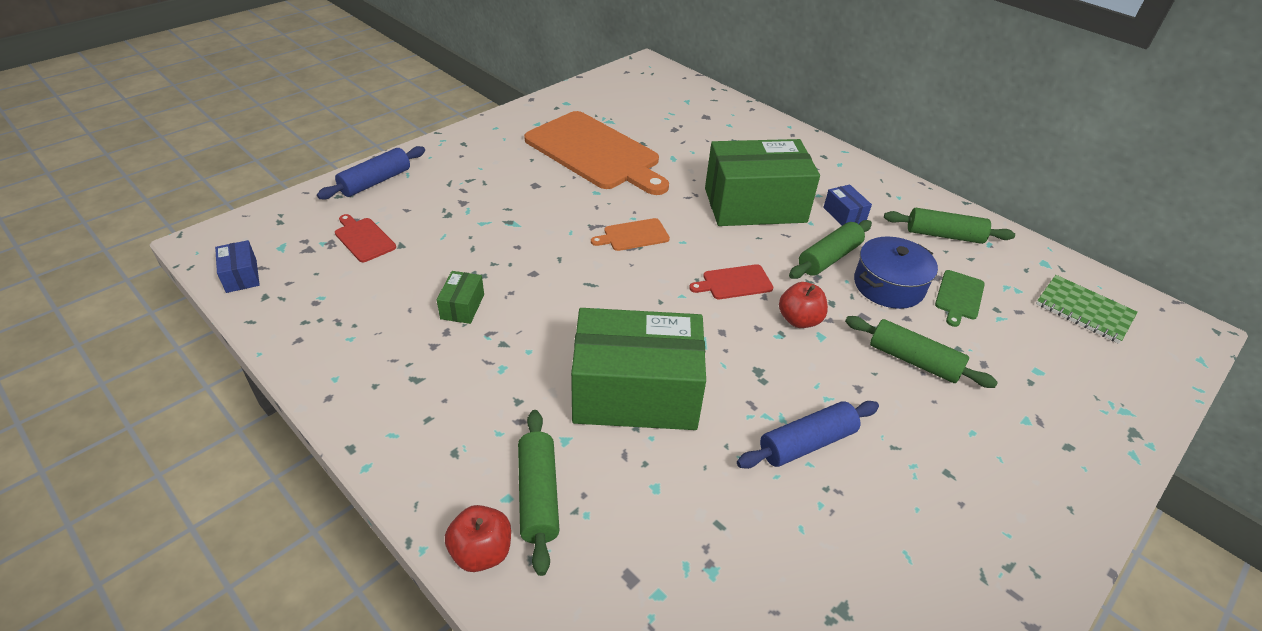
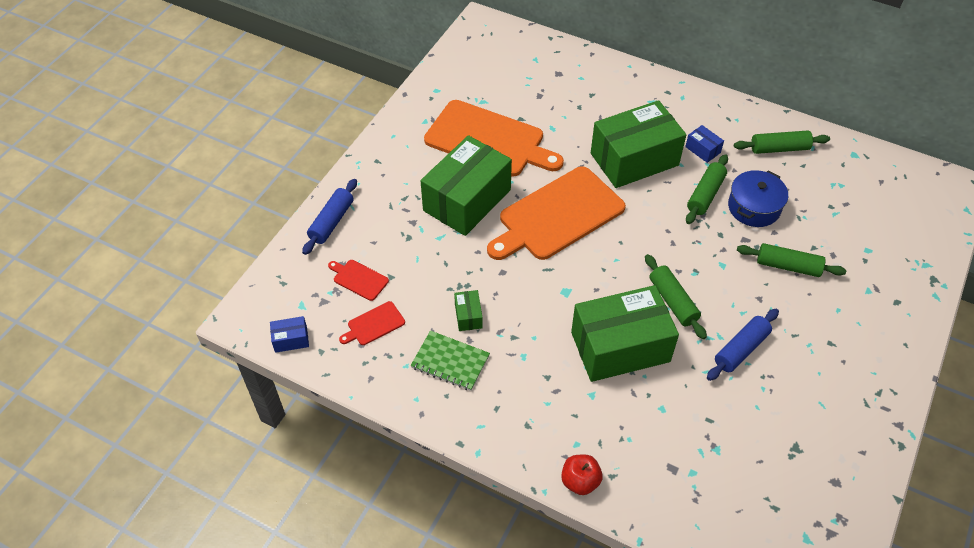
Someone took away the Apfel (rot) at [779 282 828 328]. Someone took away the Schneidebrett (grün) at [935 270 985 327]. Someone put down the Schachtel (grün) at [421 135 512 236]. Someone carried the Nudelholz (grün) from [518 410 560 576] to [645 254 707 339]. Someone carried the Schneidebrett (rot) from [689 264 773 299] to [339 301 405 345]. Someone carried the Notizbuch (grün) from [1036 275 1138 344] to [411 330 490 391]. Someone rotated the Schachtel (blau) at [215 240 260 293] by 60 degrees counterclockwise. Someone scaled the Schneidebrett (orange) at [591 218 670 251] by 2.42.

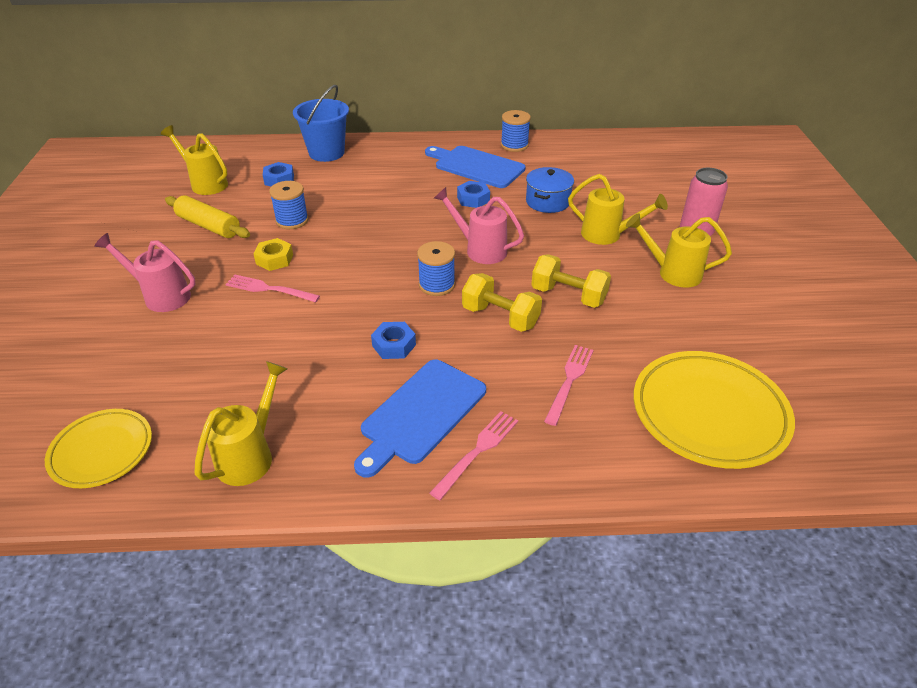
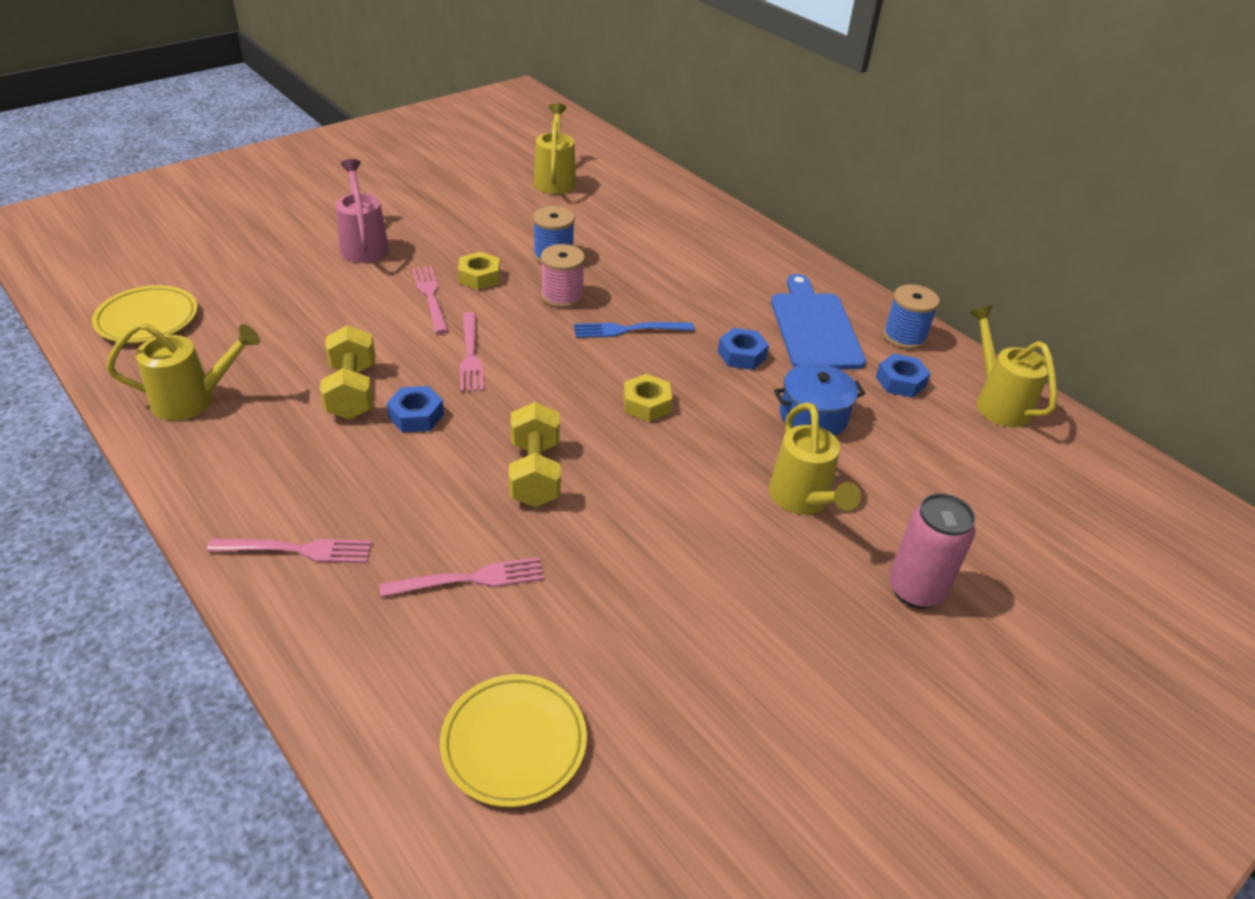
Someone took away the Nudelholz (gelb) at [165 195 250 238]. Someone took away the Eimer (blau) at [293 85 349 162]. Someone took away the Schneidebrett (blau) at [354 360 486 478]. Someone took away the Garnrolle (blau) at [417 241 455 296]. Someone put down the Gabel (rosa) at [460 312 484 392]. Someone put down the Garnrolle (rosa) at [541 244 585 308]. Someone put down the Gabel (blau) at [574 322 694 338]. Someone carried the Sechskantmutter (blau) from [263 162 294 186] to [876 353 931 398]. Someone carried the Hantel (gelb) from [531 254 611 308] to [320 325 375 420]. Someone carried the Gießkanne (gelb) from [626 213 732 288] to [969 306 1057 427]. Someone swapped the Gießkanne (rosa) at [434 187 524 264] for the Sechskantmutter (gelb) at [623 374 672 422]. Someone scaled the Teller (gelb) at [634 351 795 469] by 0.61.

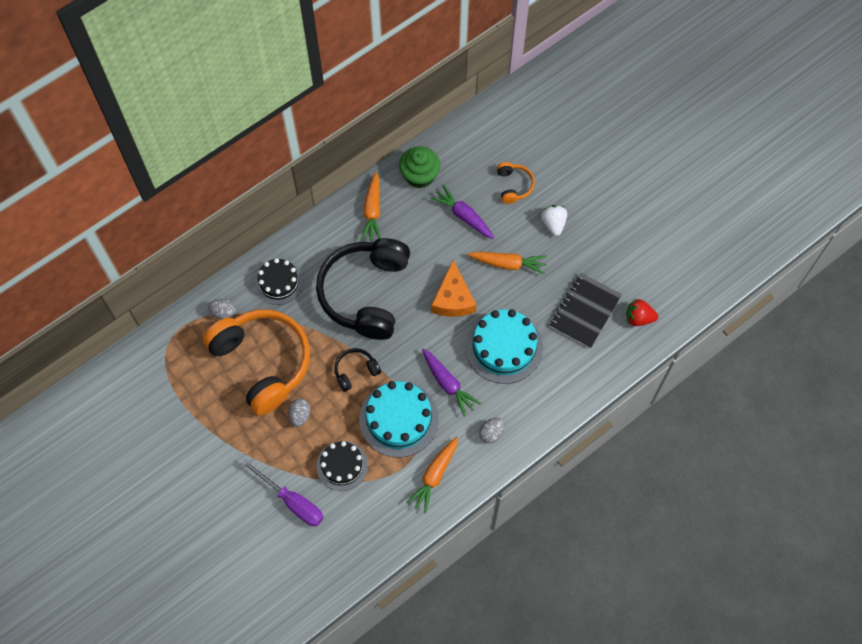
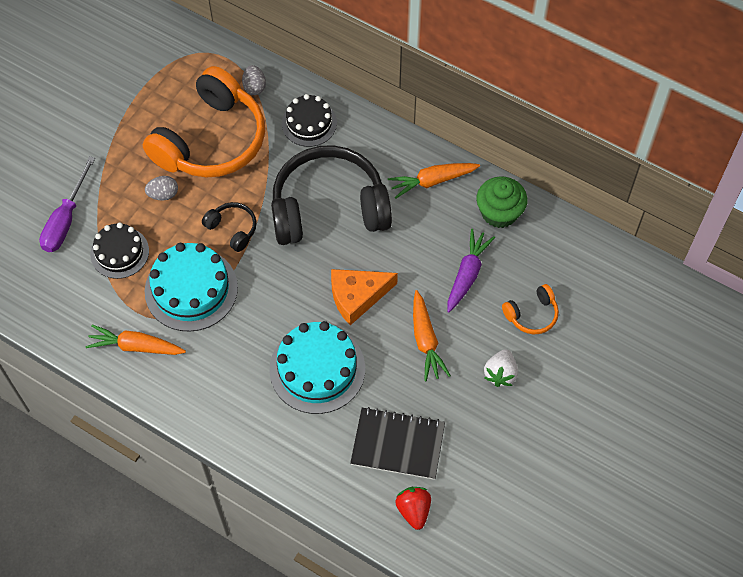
Someone took away the Karotte (lila) at [422 348 481 417]. Someone took away the Ei (grau) at [479 418 505 443]. Someone rotated the Erdbeere (weiß) at [541 205 567 236] by 135 degrees clockwise.

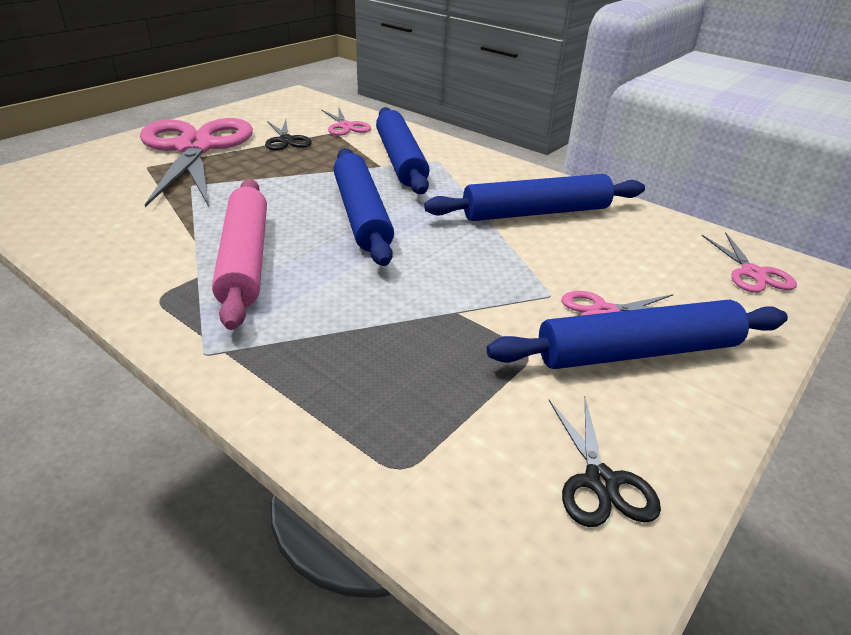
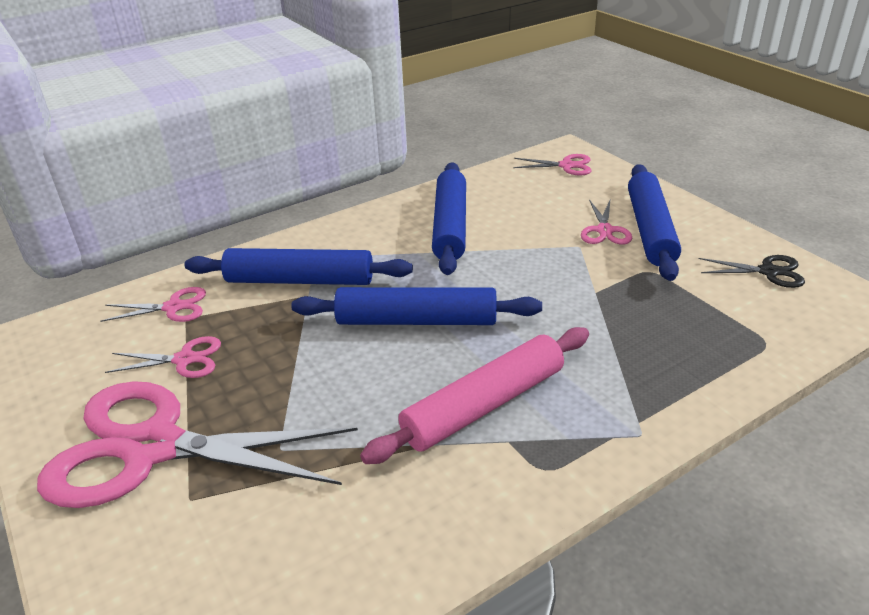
Someone repainted the Schere (schwarz) at [265 120 312 150], which became the Schere (rosa) at [105 336 221 378]. Someone rotated the Nudelholz (rosa) at [212 179 267 330] by 45 degrees counterclockwise.

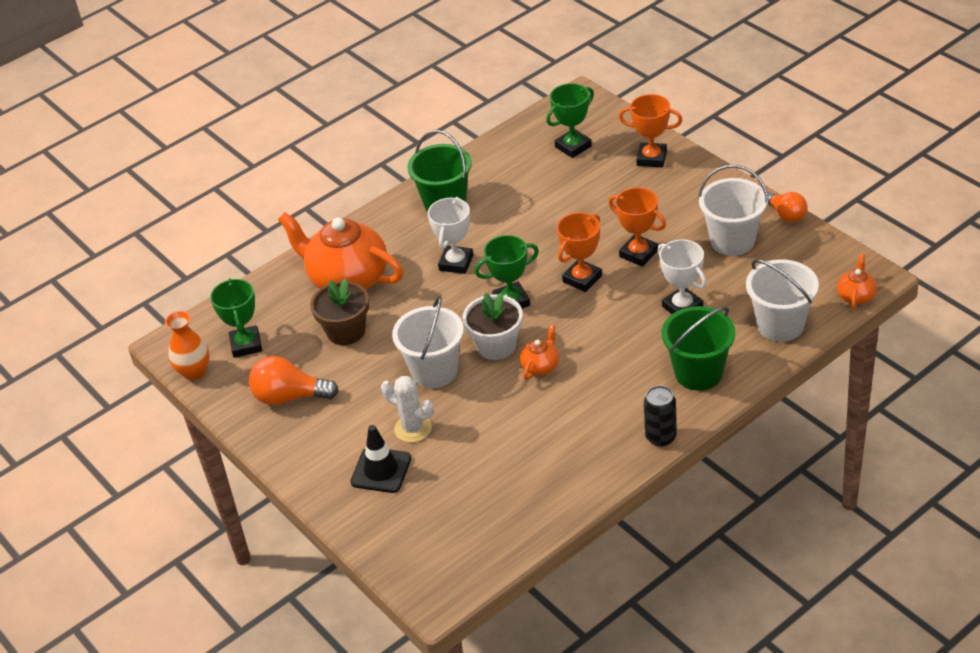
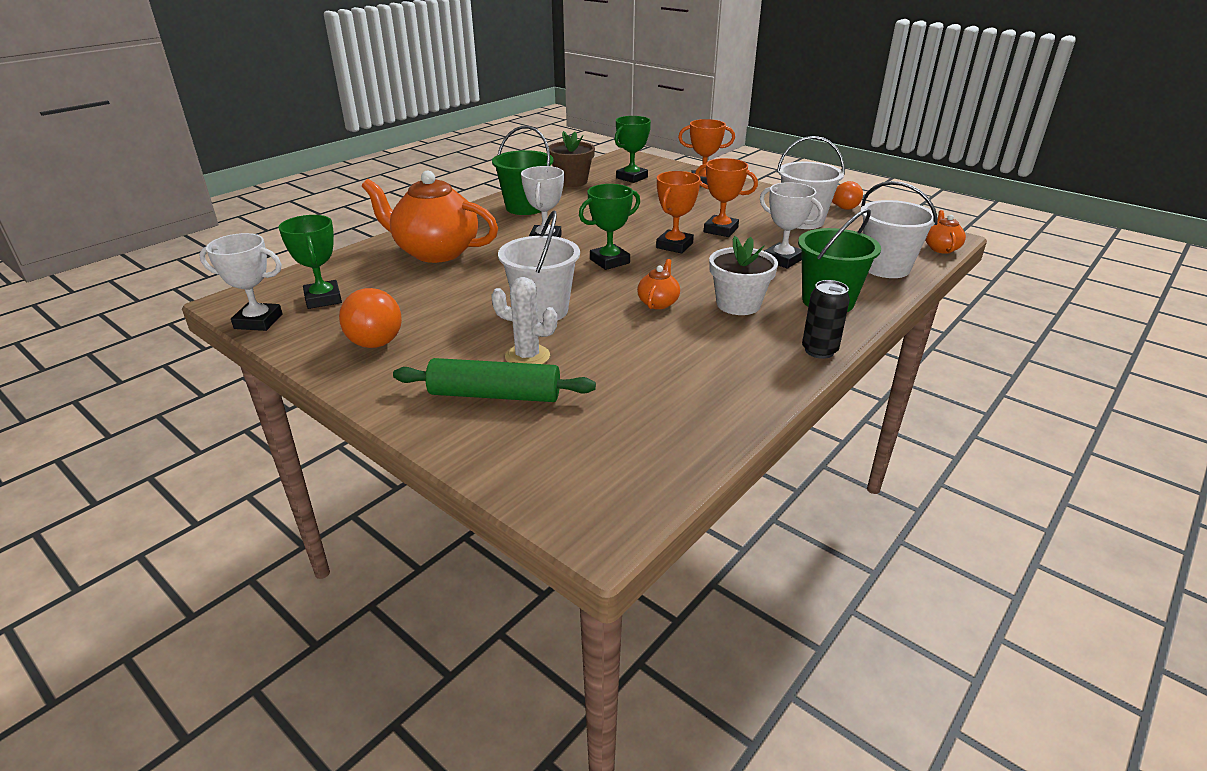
Someone carried the Blumentopf (braun) from [310 278 369 345] to [549 131 595 187]. Someone carried the Blumentopf (weiß) from [463 293 522 360] to [709 236 778 315]. Someone swapped the Vase (orange) at [165 311 209 380] for the Pokal (weiß) at [199 233 282 331]. Someone swapped the Leitkegel (schwarz) at [351 425 411 493] for the Nudelholz (grün) at [393 358 596 402]. Someone rotated the Glühbirne (orange) at [249 356 339 405] by 105 degrees counterclockwise.

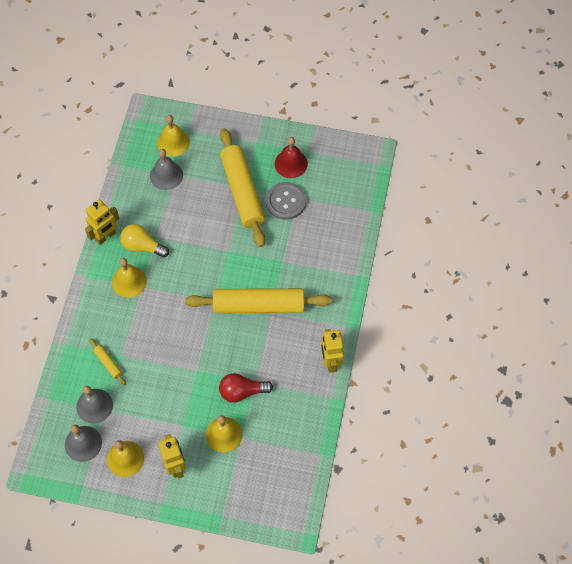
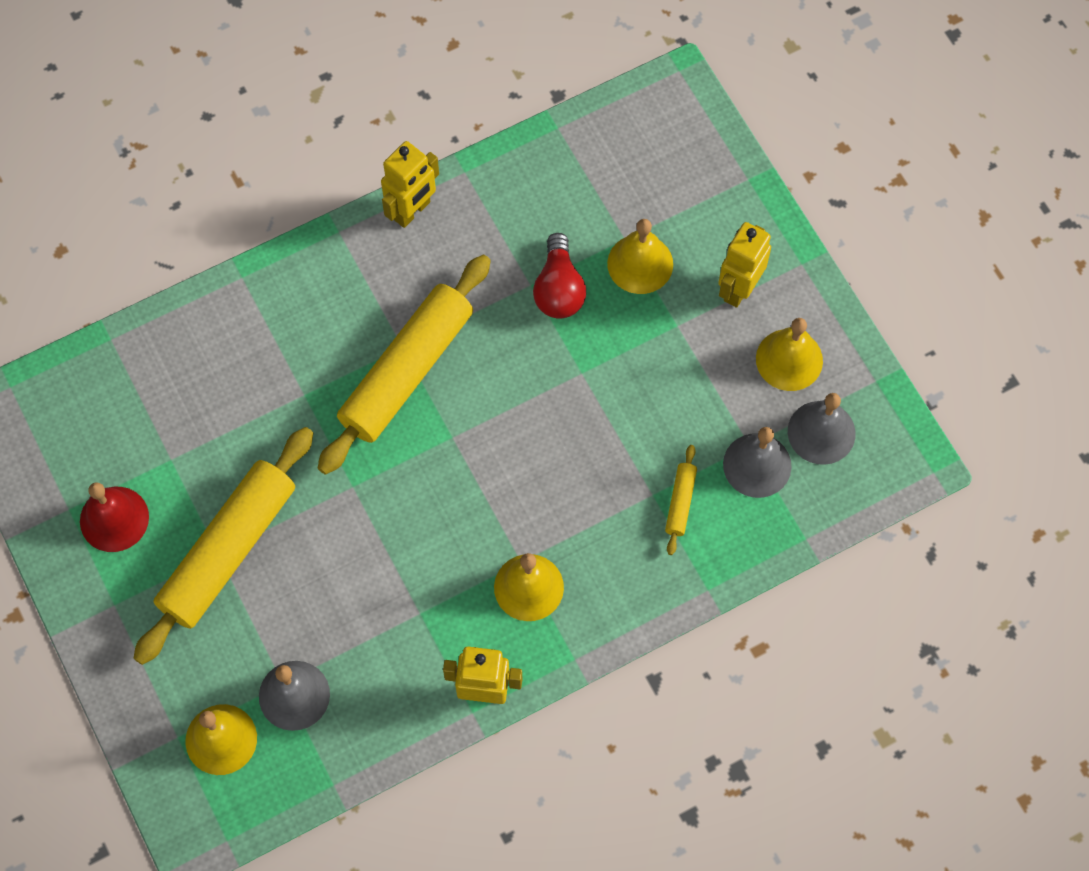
Someone took away the Glühbirne (gelb) at [120 224 169 258]. Someone took away the Knopf (grau) at [266 182 306 220]. Someone rotated the Nudelholz (gelb) at [185 288 332 313] by 75 degrees clockwise. Someone rotated the Glühbirne (rot) at [219 373 273 403] by 45 degrees clockwise.

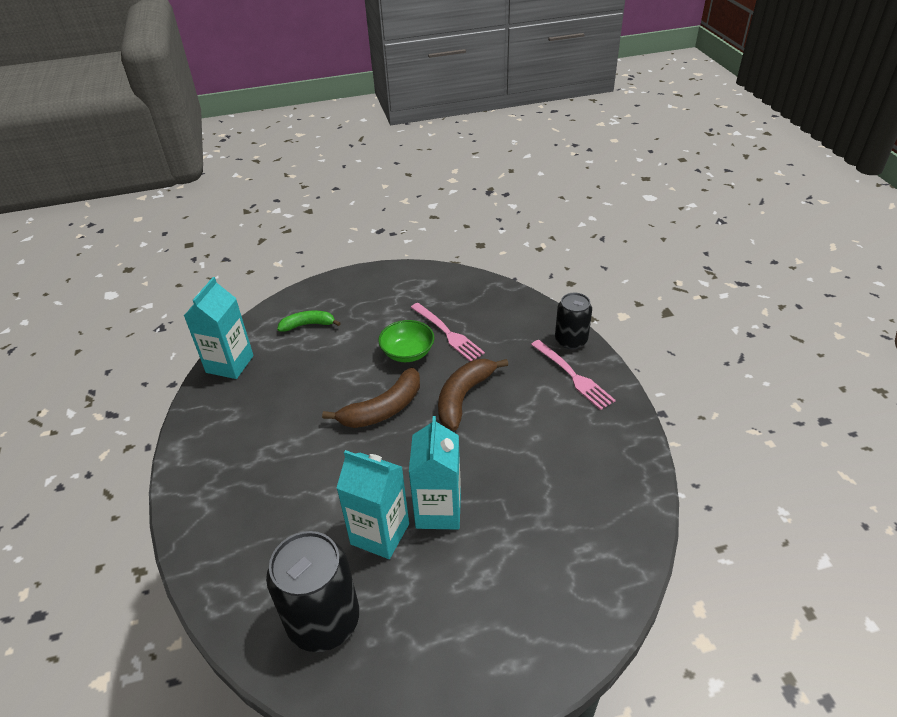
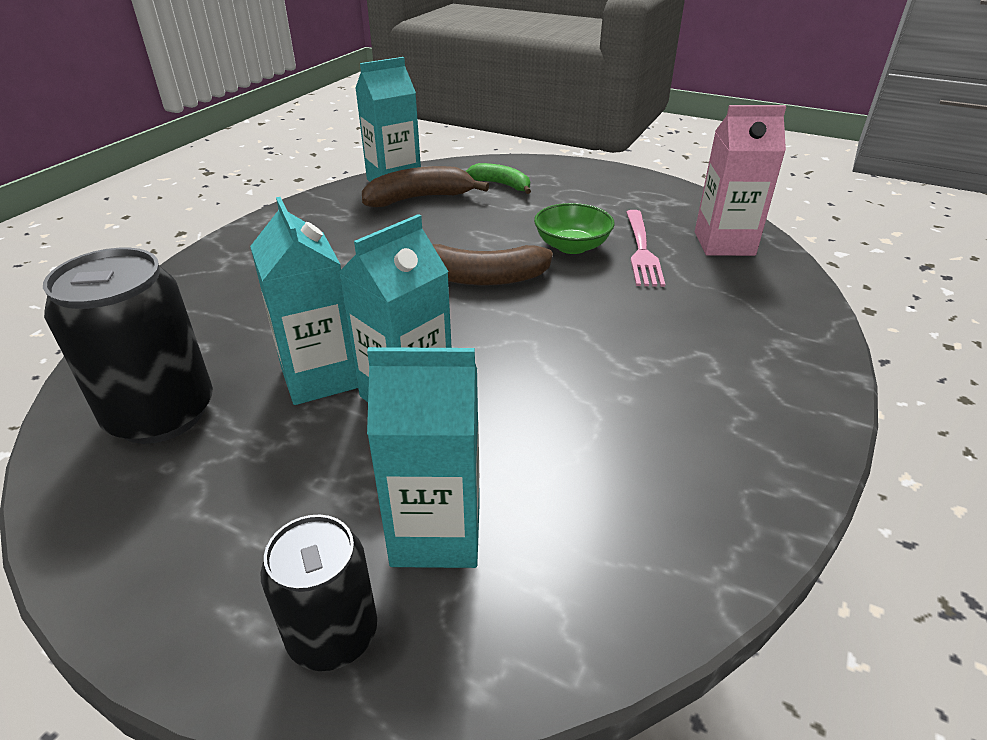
Someone took away the Gabel (rosa) at [531 340 616 410]. Someone put down the Getränkekarton (türkis) at [367 347 480 568]. Someone put down the Getränkekarton (rosa) at [695 105 786 256]. Someone carried the Banane (braun) from [438 359 508 431] to [362 166 489 207]. Someone carried the Dose (schwarz) from [555 293 592 349] to [261 515 377 671].

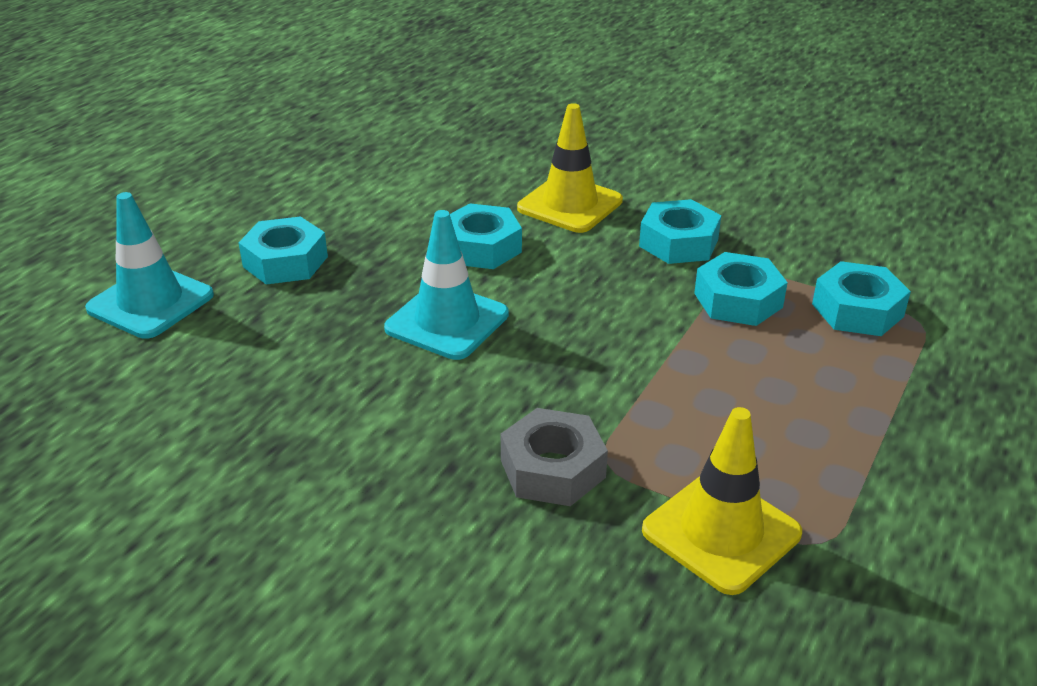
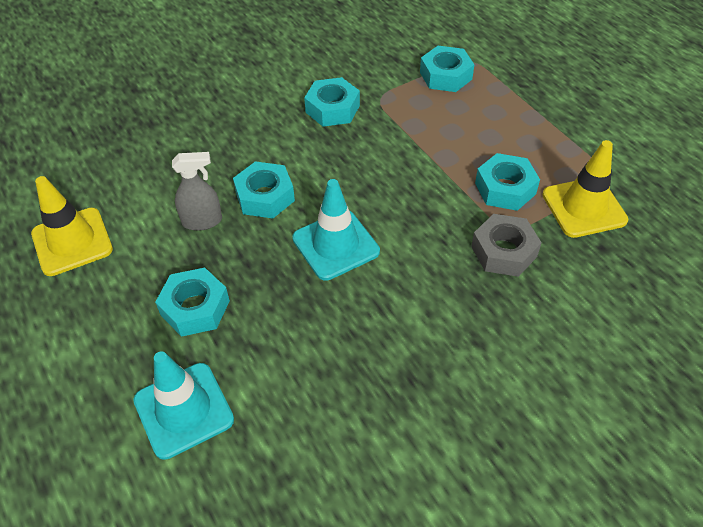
Someone put down the Sprühflasche (grau) at [172 152 222 231]. Someone carried the Leitkegel (gelb) from [517 103 623 233] to [31 176 113 276]. Someone carried the Sechskantmutter (türkis) from [694 252 788 326] to [475 153 540 211].

